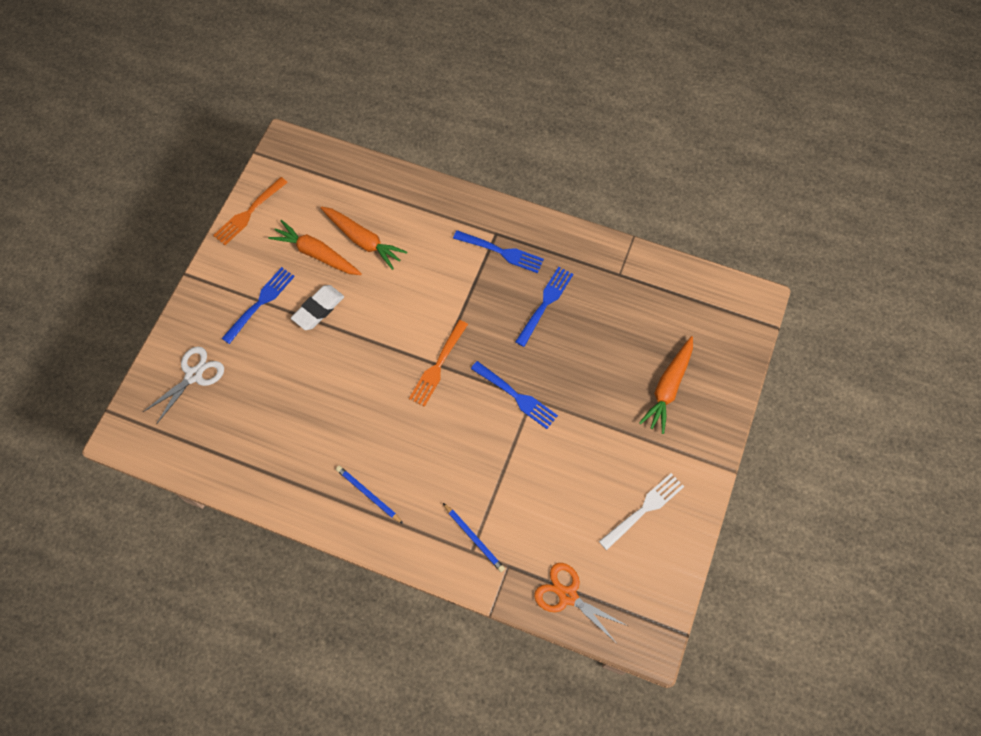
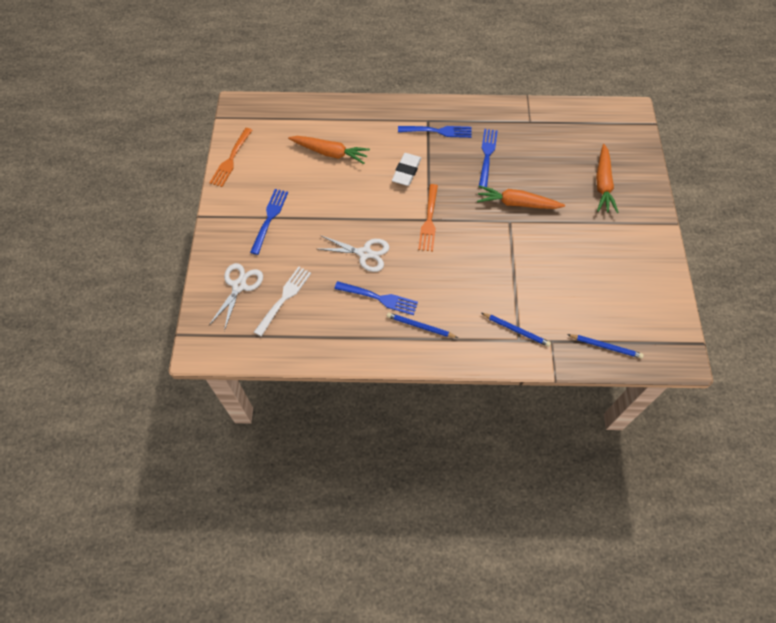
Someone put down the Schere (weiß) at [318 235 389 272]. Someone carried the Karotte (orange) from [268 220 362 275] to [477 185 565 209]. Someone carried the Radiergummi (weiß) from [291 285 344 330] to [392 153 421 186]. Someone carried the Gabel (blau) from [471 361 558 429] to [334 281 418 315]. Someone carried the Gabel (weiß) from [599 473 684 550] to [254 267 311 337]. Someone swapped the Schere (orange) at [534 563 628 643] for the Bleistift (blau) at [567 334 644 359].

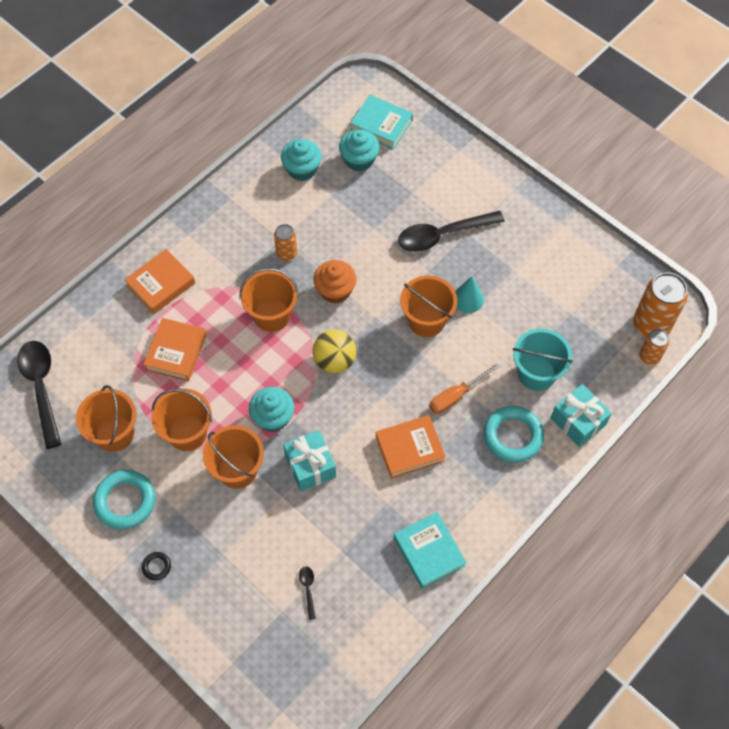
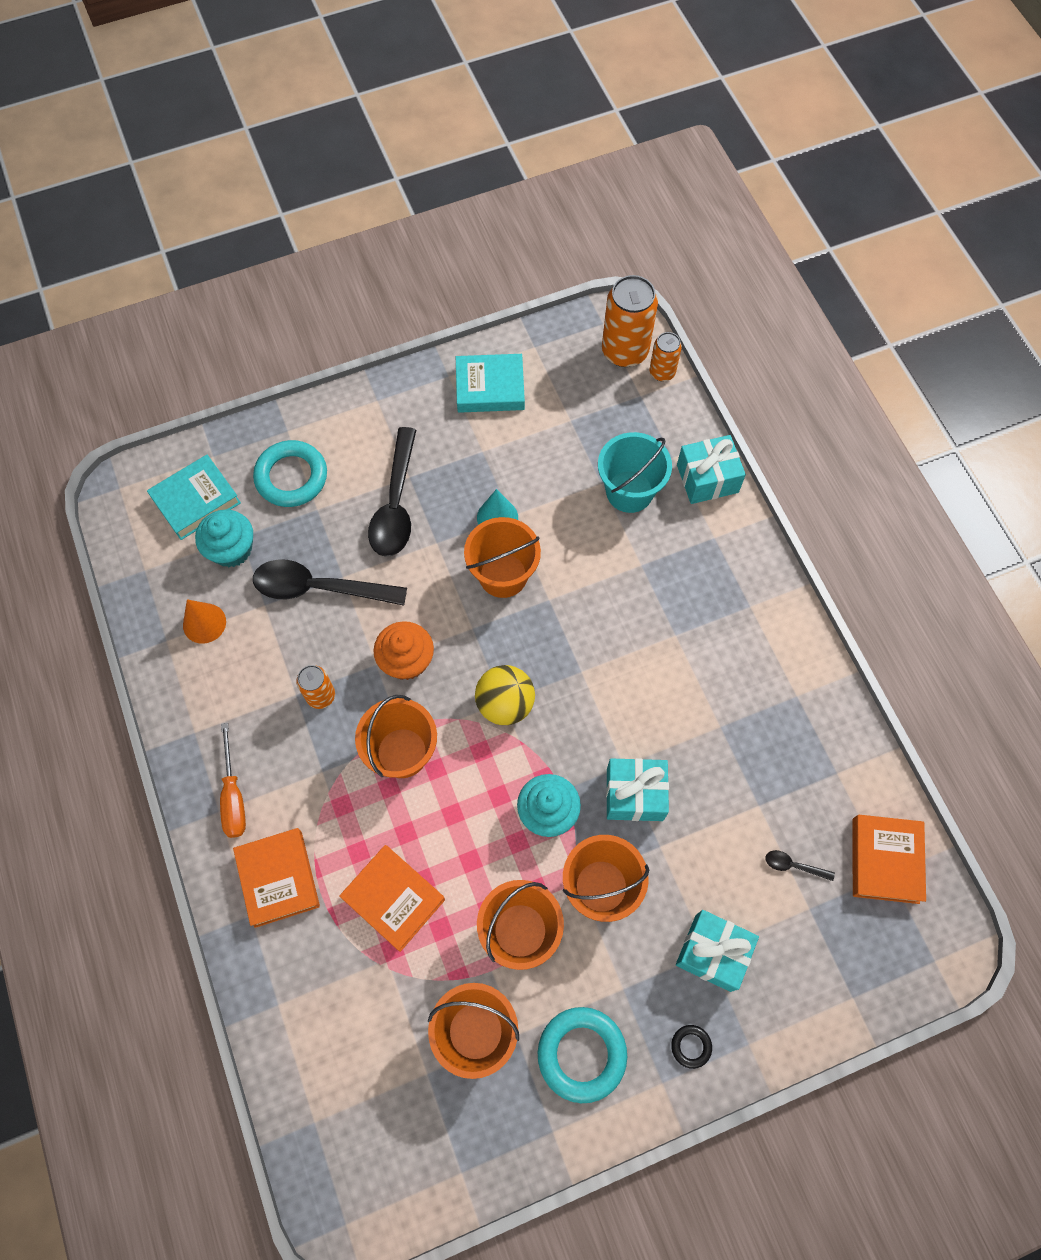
Someone put down the Geschenk (türkis) at [676 910 759 992]. Someone carried the Löffel (schwarz) from [17 341 61 449] to [253 560 407 606]. Someone carried the Buch (orange) from [376 415 446 479] to [853 815 926 904]. Someone carried the Buch (türkis) from [394 512 467 589] to [456 354 525 413]. Someone carried the Schraubenzieher (orange) from [429 363 500 414] to [220 723 246 838]. Someone carried the Ring (türkis) from [484 406 544 463] to [253 440 327 507]. Someone swapped the Muffin (türkis) at [281 139 322 181] for the Kegel (orange) at [183 599 226 644].

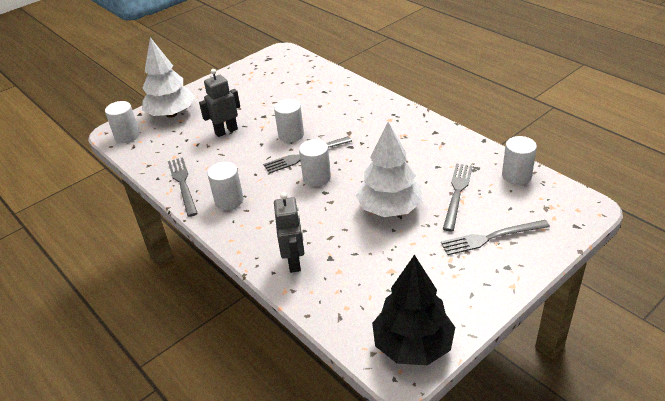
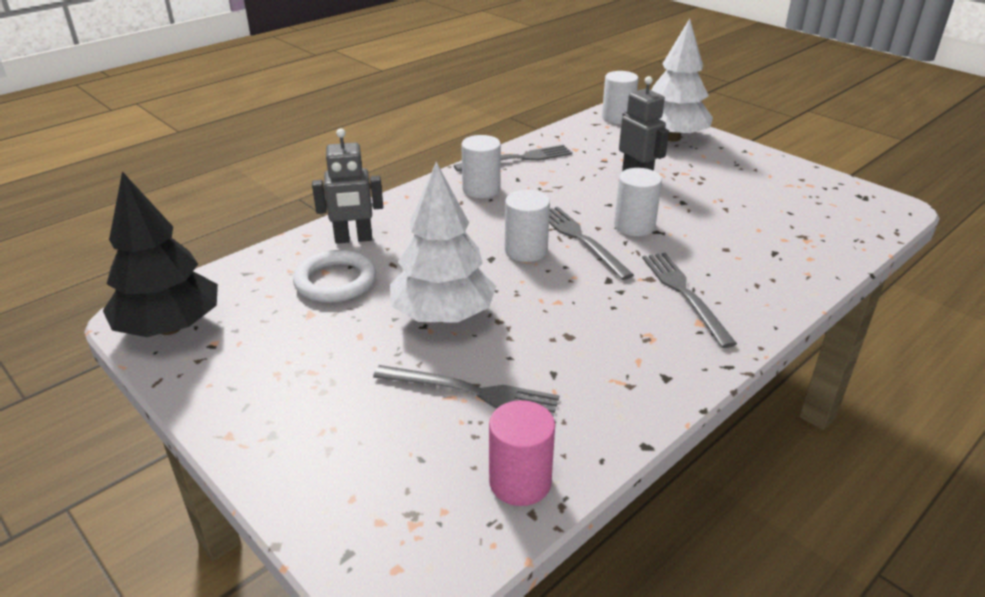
Someone put down the Ring (weiß) at [293 250 376 303]. Someone carried the Gabel (grau) from [441 220 550 255] to [642 253 737 348]. Someone repainted the Vollzylinder (weiß) at [502 136 537 185], which became the Vollzylinder (rosa) at [489 400 555 506].

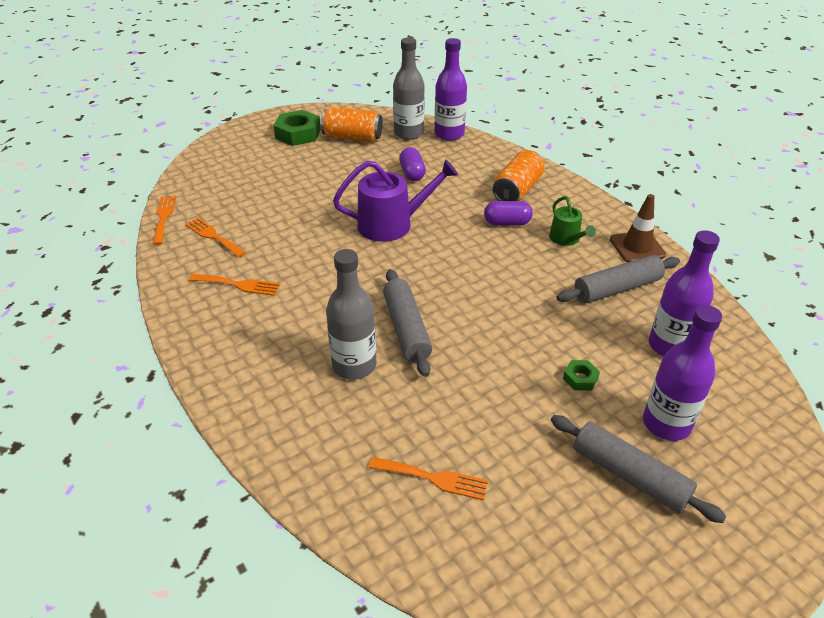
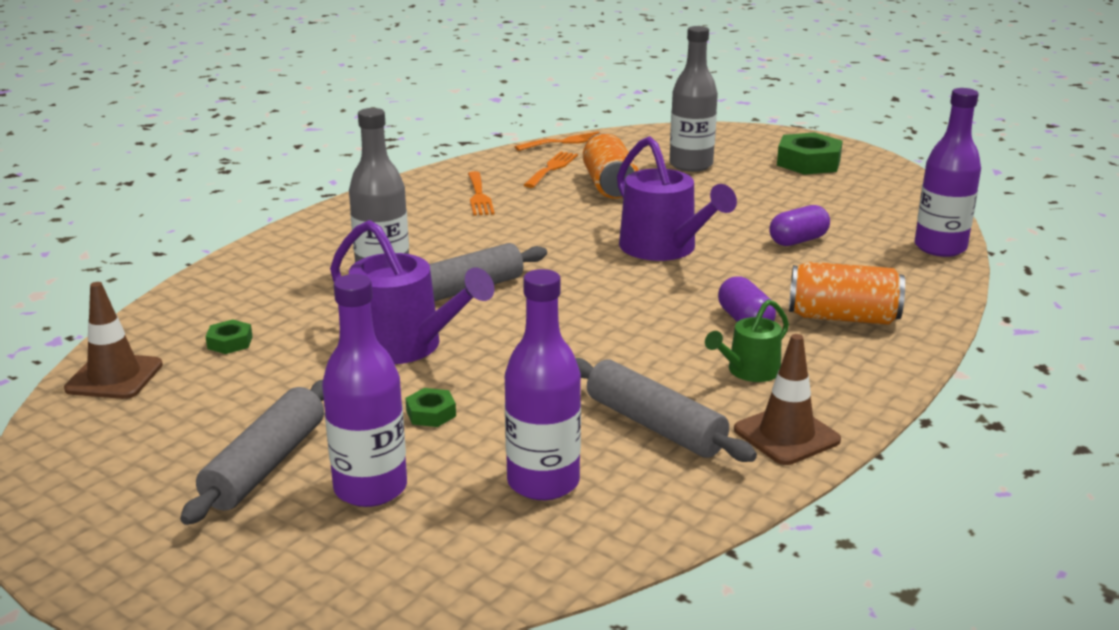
Someone put down the Leitkegel (braun) at [64 282 163 399]. Someone put down the Gießkanne (lila) at [330 220 494 364]. Someone carried the Dose (orange) from [321 107 383 142] to [583 133 638 198]. Someone carried the Flasche (grau) from [393 38 425 140] to [670 26 718 172]. Someone swapped the Gabel (orange) at [369 457 488 500] for the Sechskantmutter (grün) at [205 319 253 354].

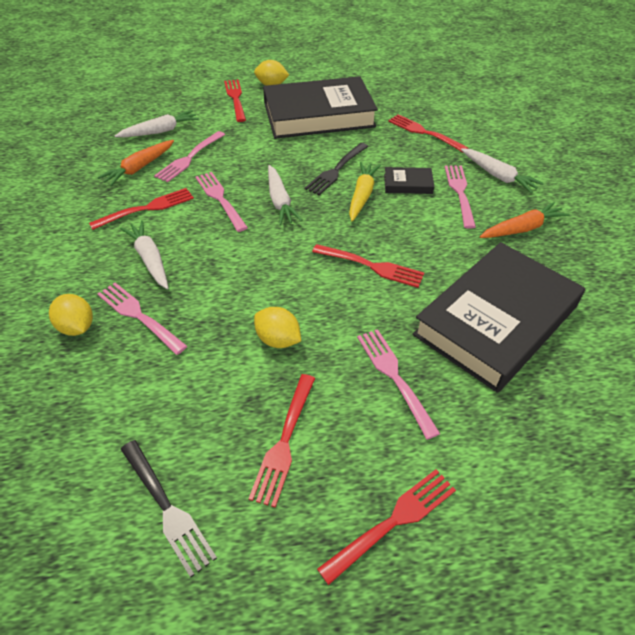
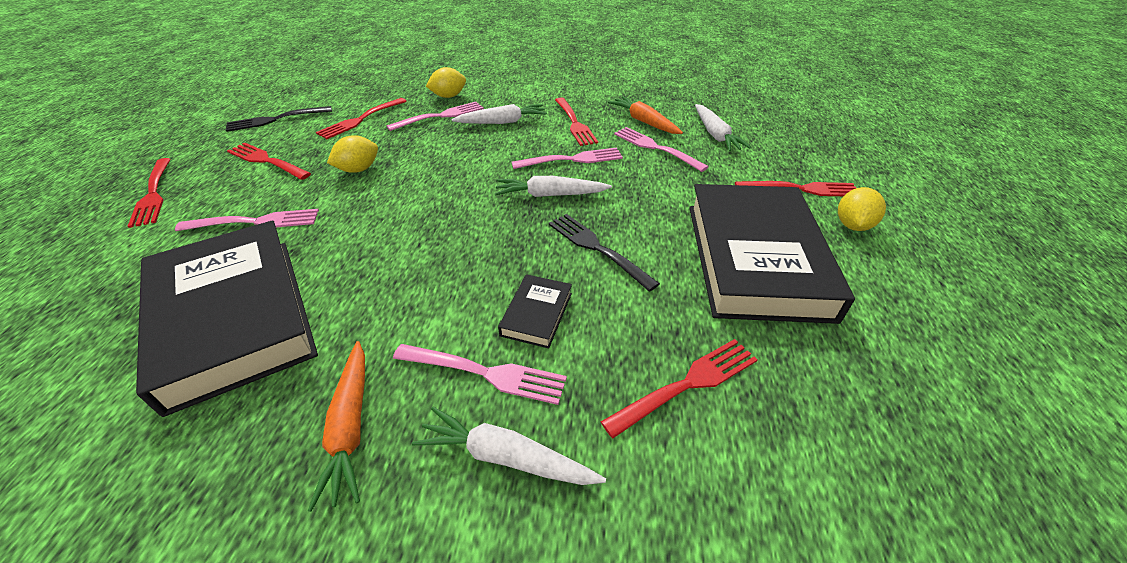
Someone took away the Karotte (gelb) at [349 162 381 222]. Someone carried the Gabel (rot) from [312 244 424 288] to [316 98 407 139]. Someone rotated the Karotte (weiß) at [461 148 544 193] by 45 degrees clockwise.

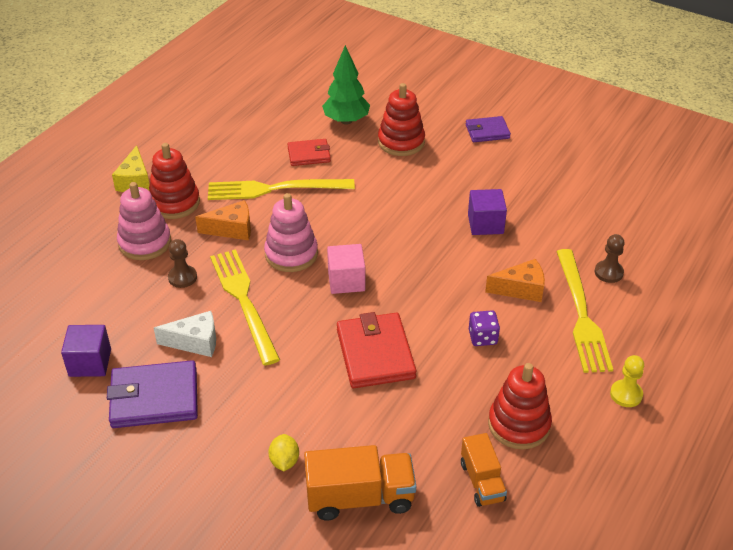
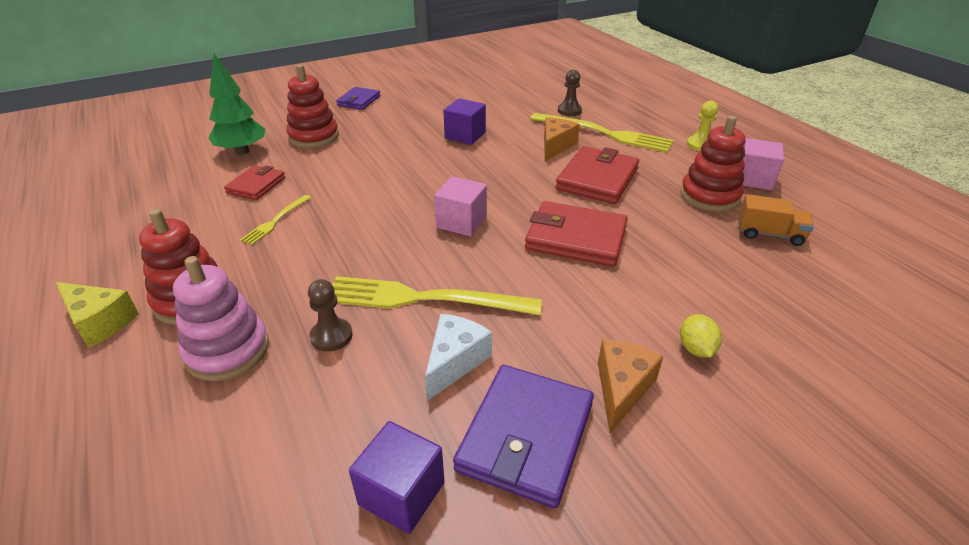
Someone took away the Stapelspielzeug (rosa) at [264 193 318 272]. Someone took away the Lastwagen (orange) at [304 445 416 520]. Someone put down the Kubus (rosa) at [743 138 784 190]. Someone carried the Käse (orange) from [195 200 251 240] to [598 339 663 433]. Someone swapped the Spielwürfel (lila) at [469 310 500 346] for the Geldbörse (rot) at [556 146 639 204]. Someone rotated the Zitrone (gelb) at [268 434 299 471] by 60 degrees clockwise. Someone scaled the Gabel (gelb) at [208 179 355 200] by 0.50.

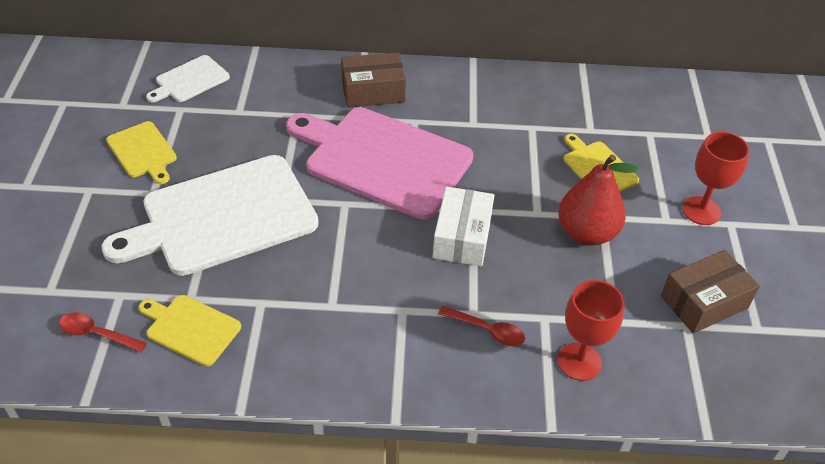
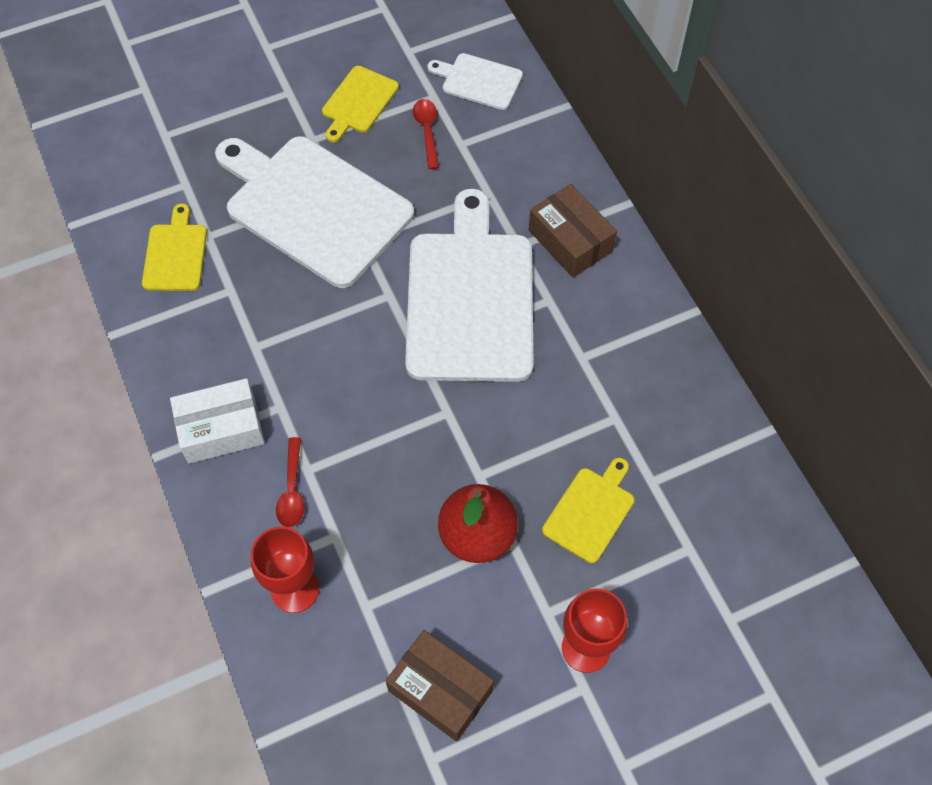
Someone carried the Löffel (rot) from [59 313 147 352] to [413 99 439 169]. Someone carried the Schachtel (weiß) from [433 186 495 267] to [170 378 265 464]. Someone repainted the Schneidebrett (rosa) at [286 107 473 220], which became the Schneidebrett (weiß) at [405 189 533 382].

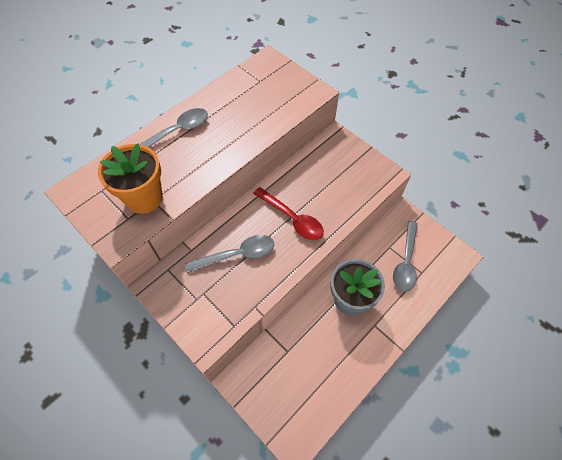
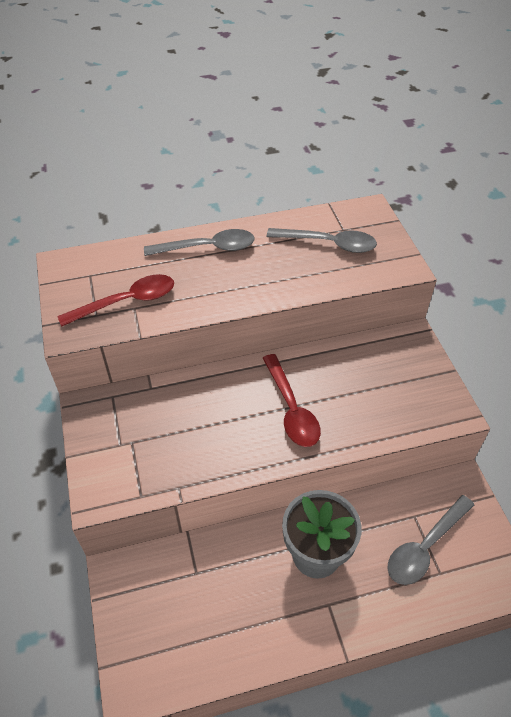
Someone carried the Löffel (grau) from [185 235 274 273] to [267 228 377 253]. Someone swapped the Blumentopf (orange) at [98 143 163 214] for the Löffel (rot) at [57 274 174 327].

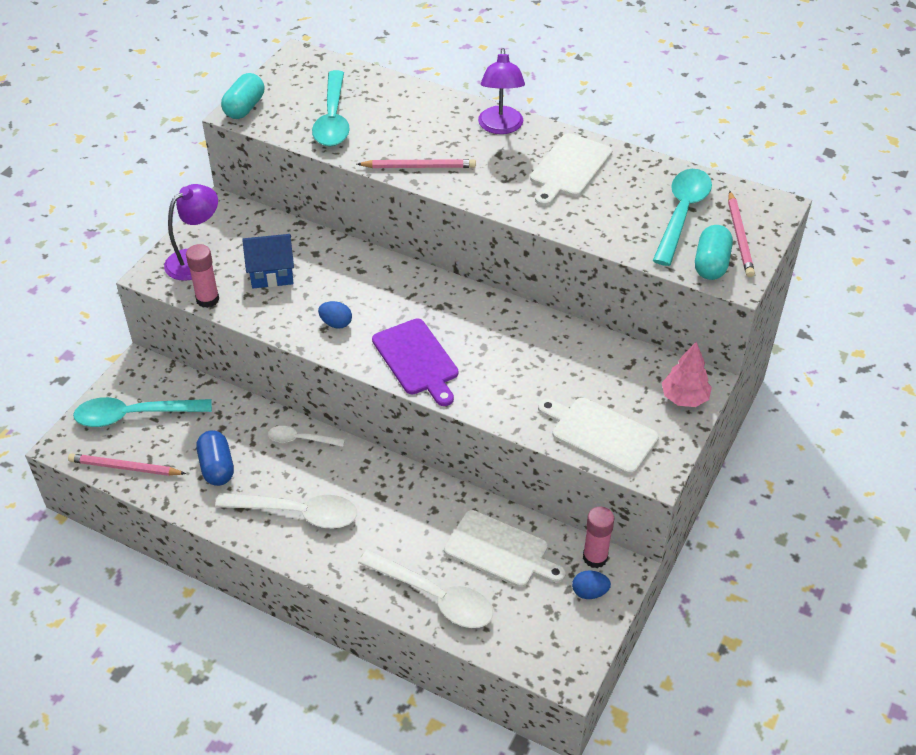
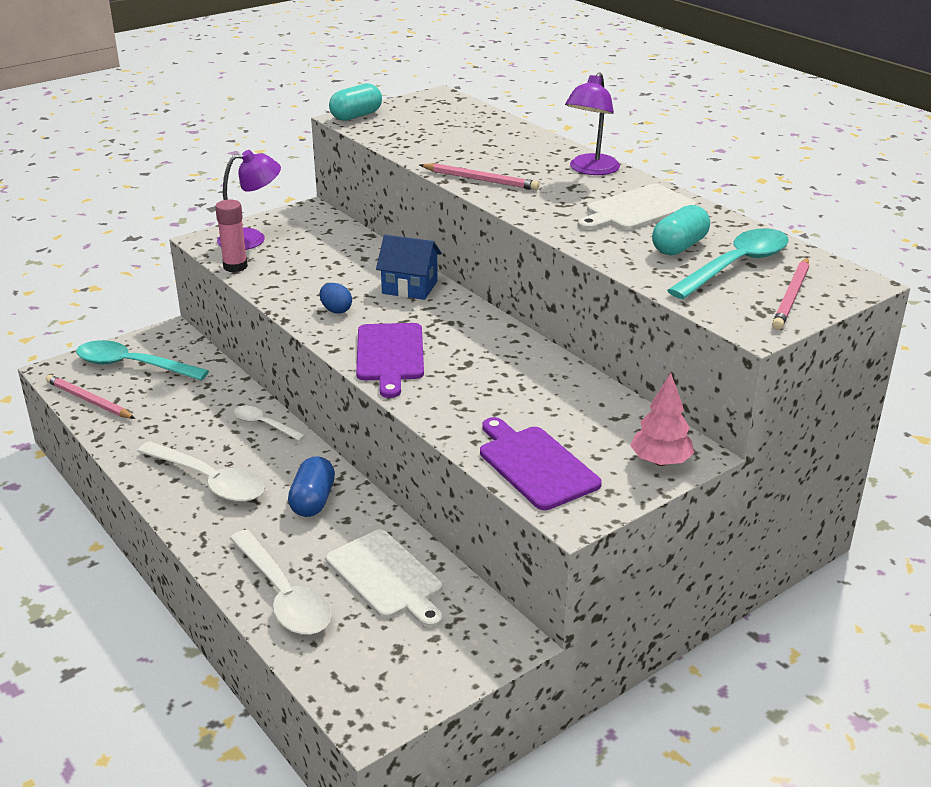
Someone took away the Löffel (türkis) at [312 70 350 147]. Someone took away the Ei (blau) at [572 570 611 599]. Someone took away the Klebestift (rosa) at [583 507 615 568]. Someone carried the Kapsel (blau) from [197 430 234 486] to [288 456 335 517]. Someone carried the Haus (blau) from [242 234 294 288] to [376 235 442 300]. Someone carried the Kapsel (türkis) from [695 225 733 280] to [652 205 710 255]. Someone repainted the Schneidebrett (weiß) at [538 397 659 474], which became the Schneidebrett (lila) at [480 417 602 510].

